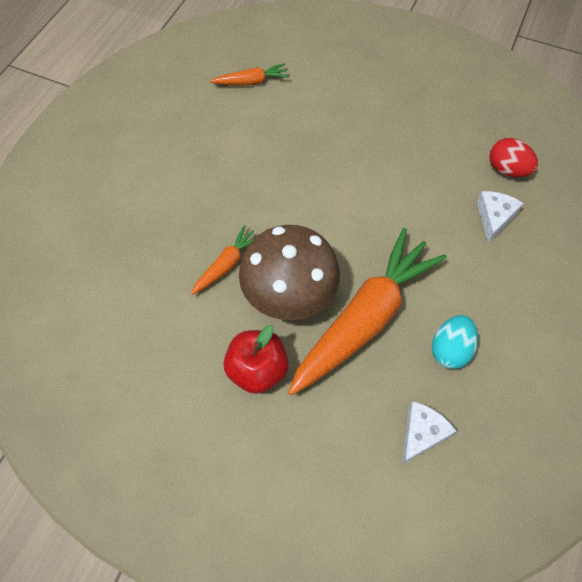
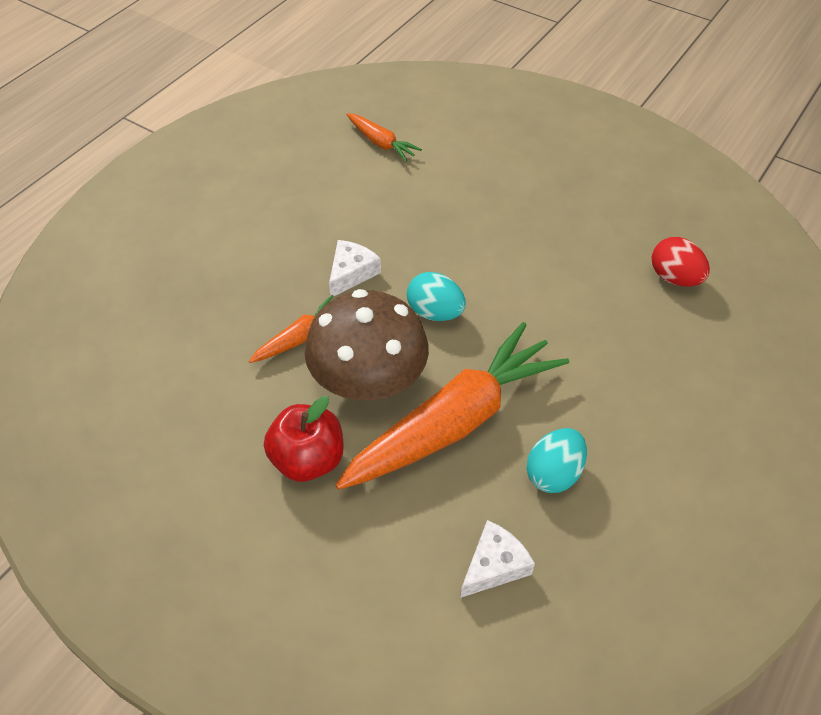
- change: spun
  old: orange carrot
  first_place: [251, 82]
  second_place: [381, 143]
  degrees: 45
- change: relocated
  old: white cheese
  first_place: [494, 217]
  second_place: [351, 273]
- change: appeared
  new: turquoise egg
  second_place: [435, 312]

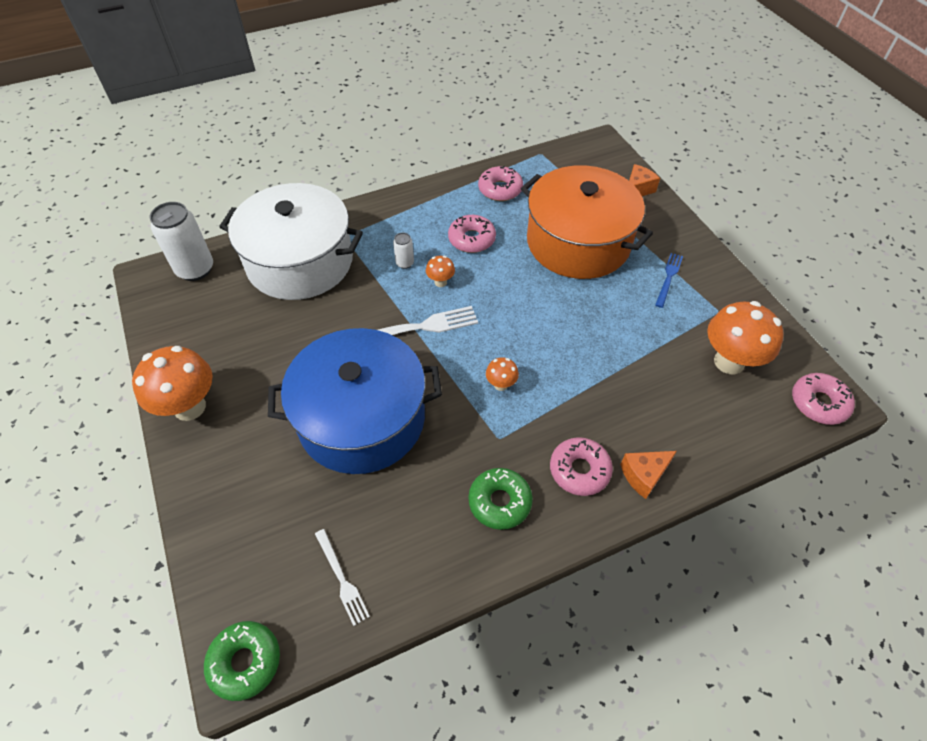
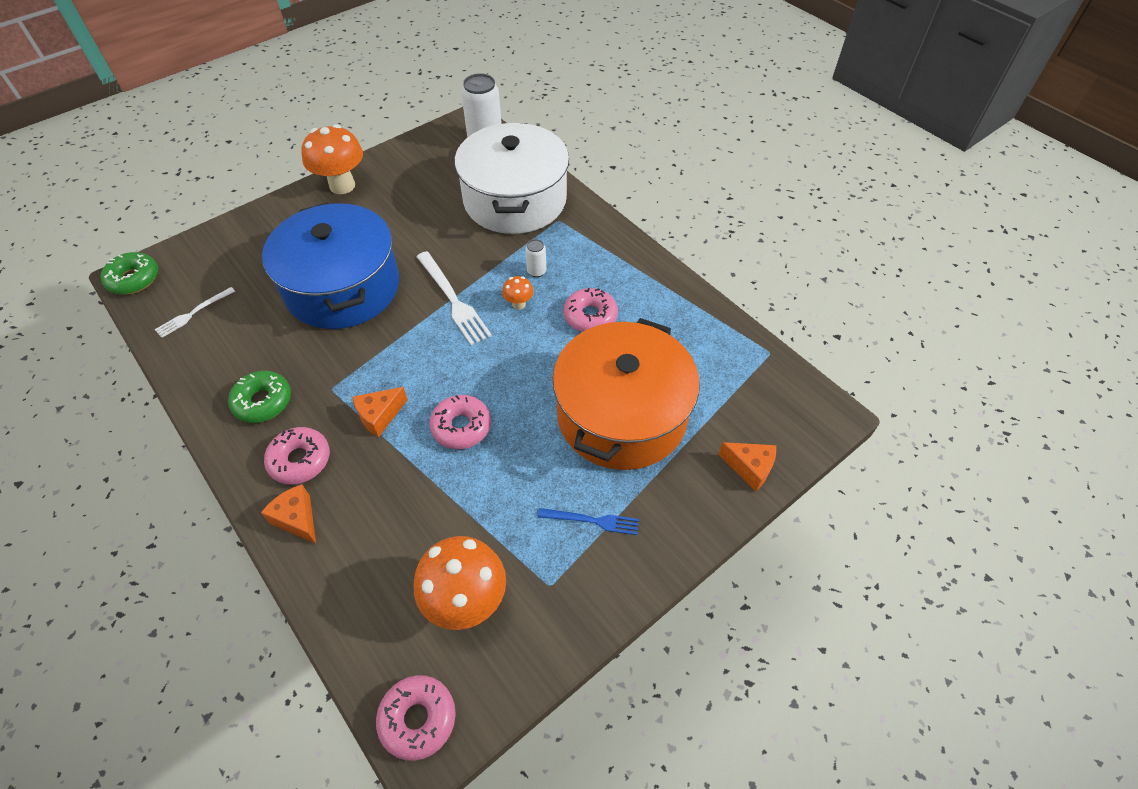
- change: relocated
  old: pink donut
  first_place: [500, 189]
  second_place: [461, 427]
- change: missing
  old: orange mushroom
  first_place: [501, 384]
- change: appeared
  new: orange cheese
  second_place: [380, 416]

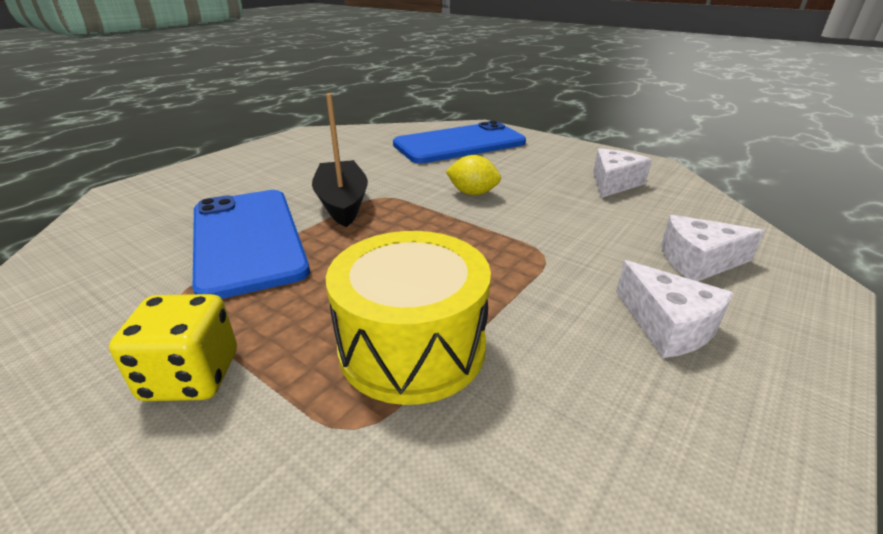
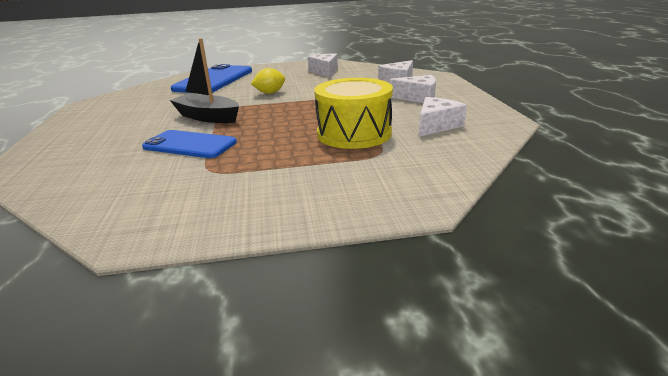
- change: size
  old: blue phone
  first_place: [247, 240]
  second_place: [190, 145]
  factor: 0.65
- change: missing
  old: yellow dice
  first_place: [191, 376]
- change: appeared
  new: white cheese
  second_place: [436, 125]

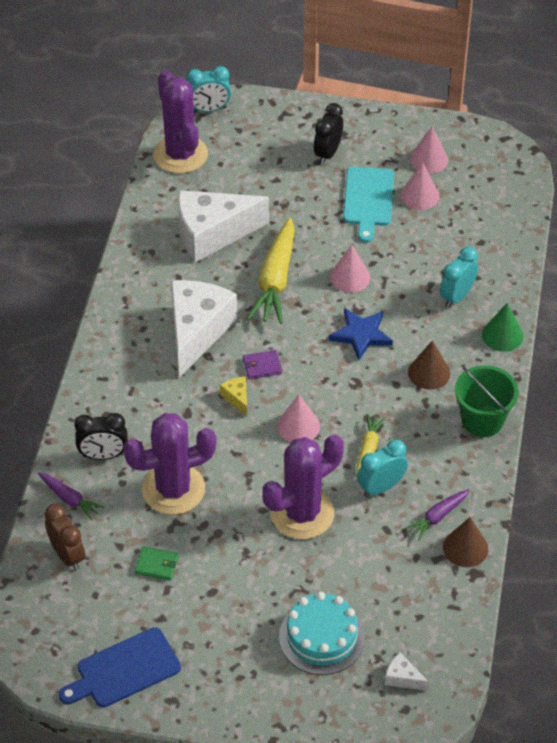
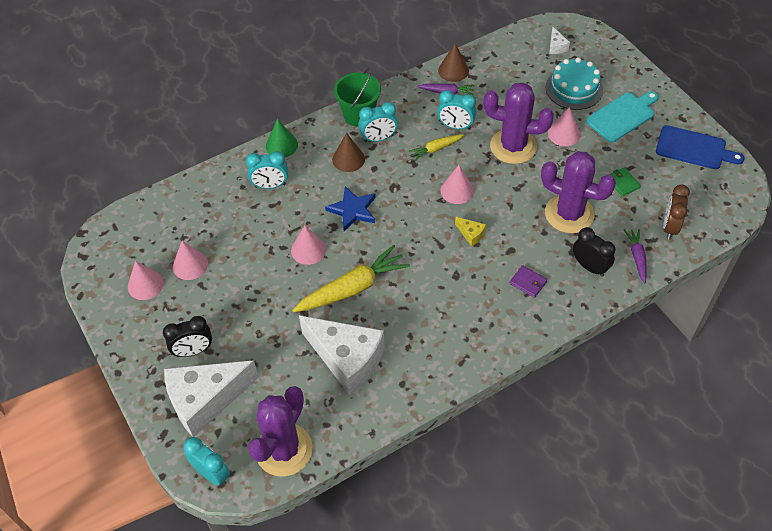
- change: relocated
  old: turquoise cutting board
  first_place: [368, 200]
  second_place: [622, 116]
- change: relocated
  old: white cheese
  first_place: [197, 332]
  second_place: [205, 400]
- change: relocated
  old: purple wallet
  first_place: [262, 366]
  second_place: [528, 282]
- change: spun
  old: yellow cheese
  first_place: [237, 398]
  second_place: [471, 234]
  degrees: -75
- change: appeared
  new: turquoise clock
  second_place: [378, 138]
- change: appeared
  new: pink cone
  second_place: [564, 134]

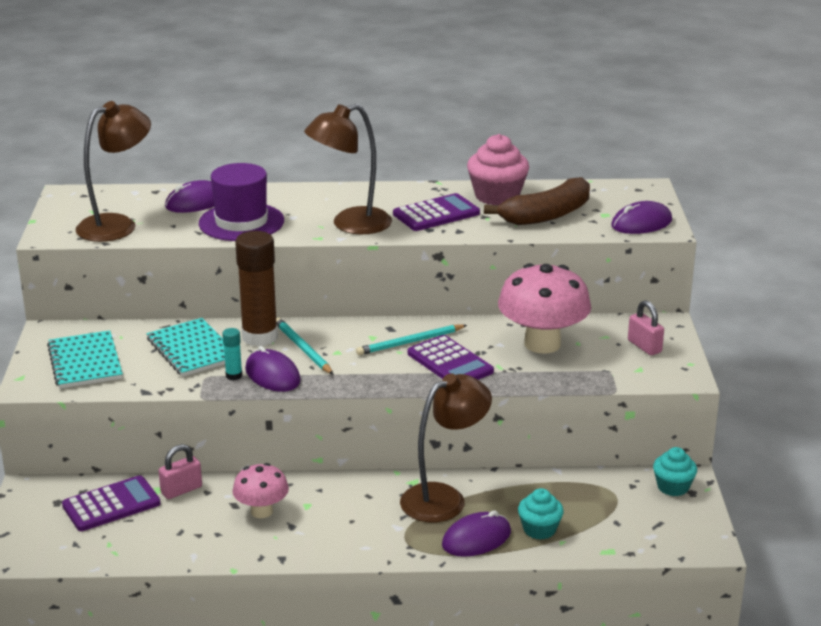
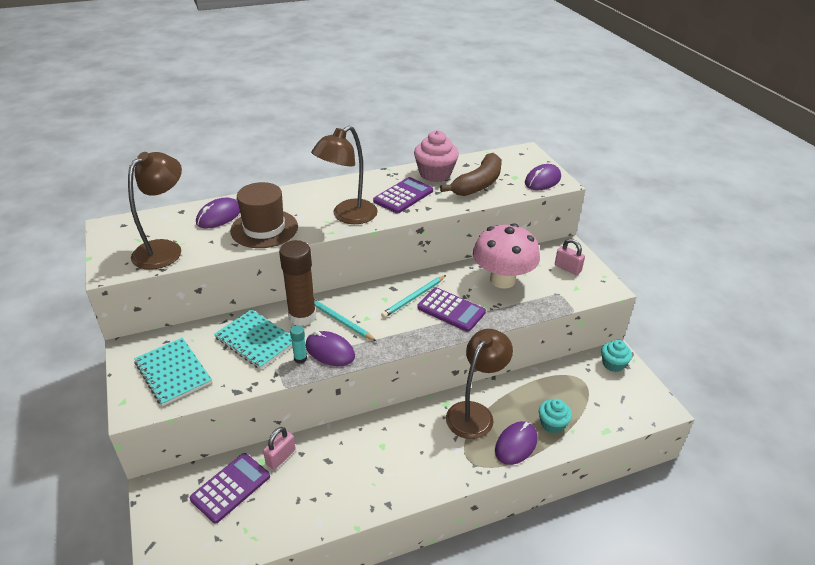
- change: colour
  old: purple hat
  new: brown hat
  first_place: [241, 222]
  second_place: [264, 229]
- change: missing
  old: pink mushroom
  first_place: [262, 511]

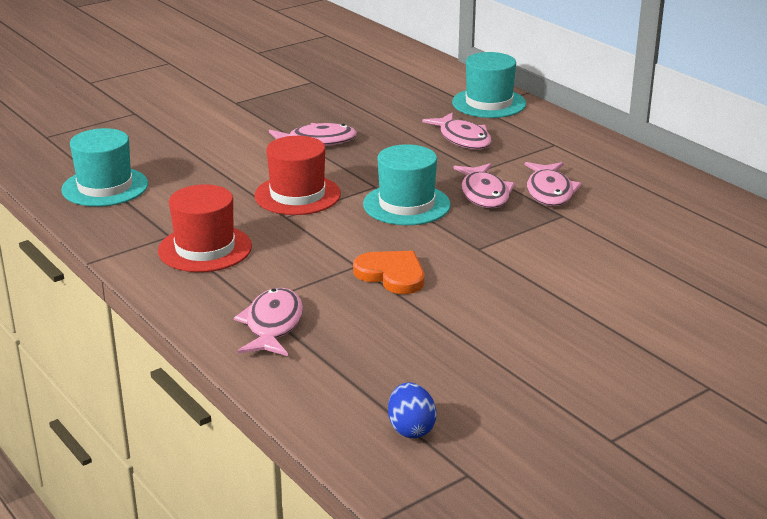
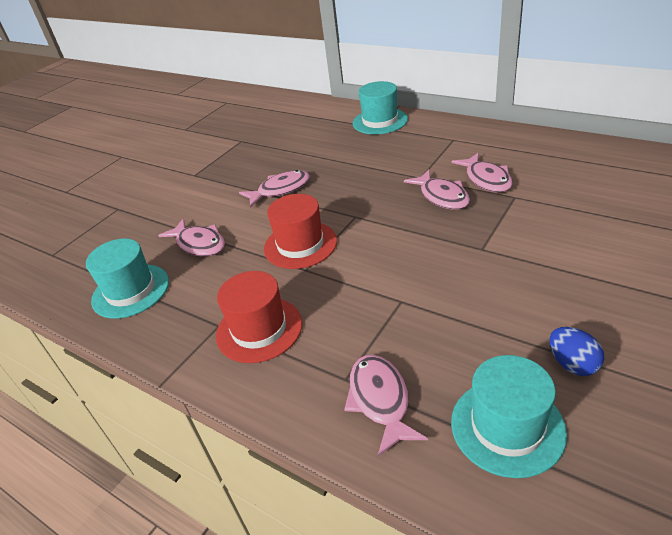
- change: relocated
  old: pink fish
  first_place: [463, 139]
  second_place: [199, 244]
- change: relocated
  old: turquoise hat
  first_place: [406, 205]
  second_place: [507, 426]
- change: missing
  old: orange heart
  first_place: [392, 274]
- change: relocated
  old: blue egg
  first_place: [411, 429]
  second_place: [572, 364]

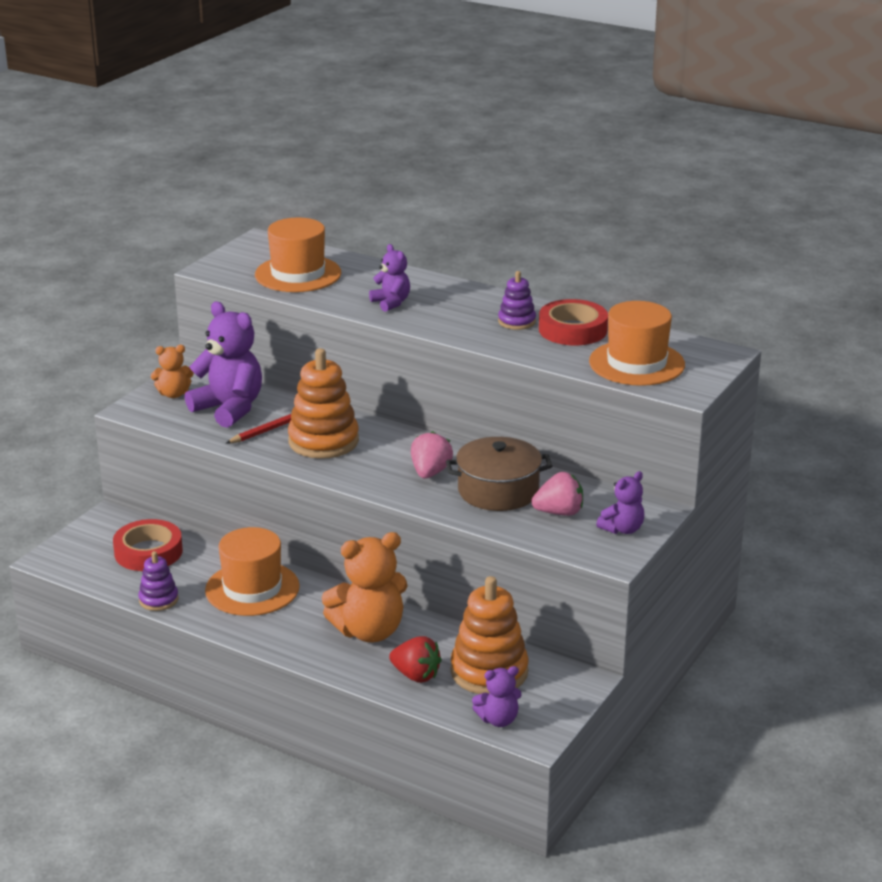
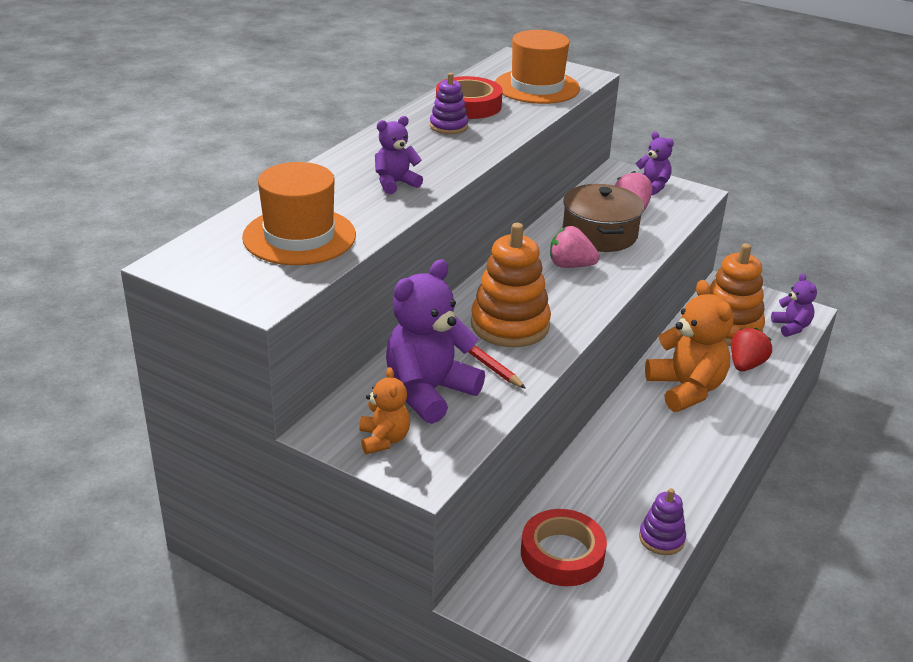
- change: missing
  old: orange hat
  first_place: [252, 589]

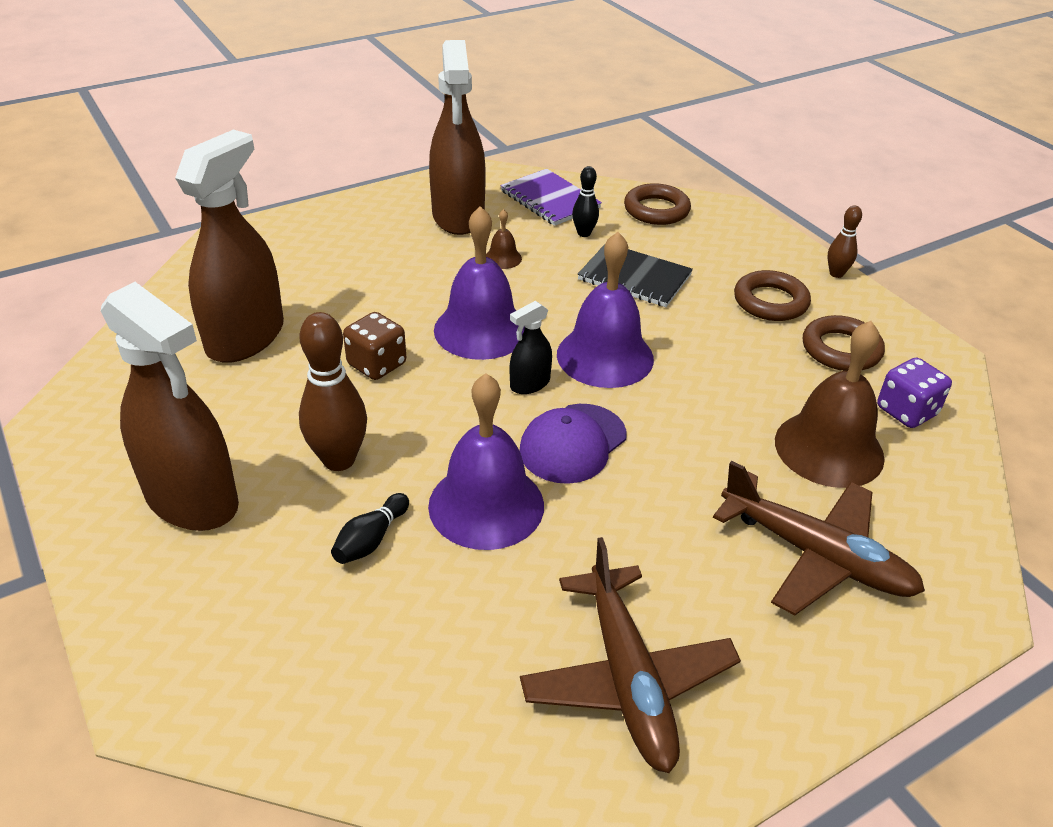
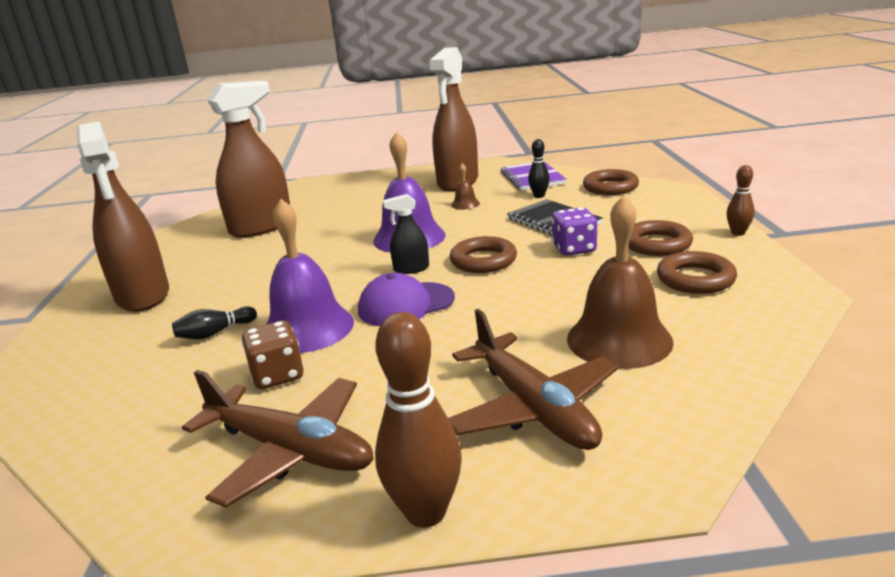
- change: exchanged
  old: purple bell
  new: brown ring
  first_place: [605, 356]
  second_place: [483, 260]
- change: relocated
  old: brown bowling pin
  first_place: [339, 460]
  second_place: [425, 512]
- change: relocated
  old: brown dice
  first_place: [377, 364]
  second_place: [277, 375]
- change: relocated
  old: purple dice
  first_place: [906, 411]
  second_place: [574, 249]
- change: spun
  old: brown plane
  first_place: [627, 679]
  second_place: [290, 450]
  degrees: -75

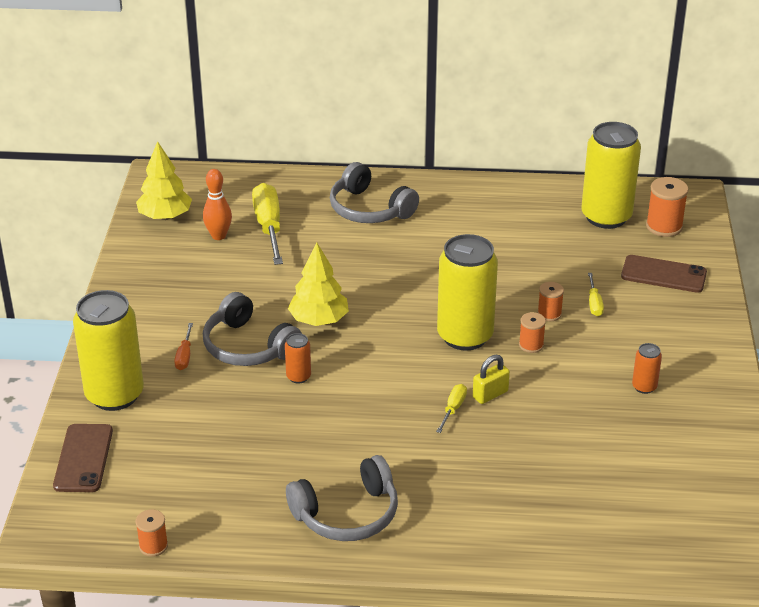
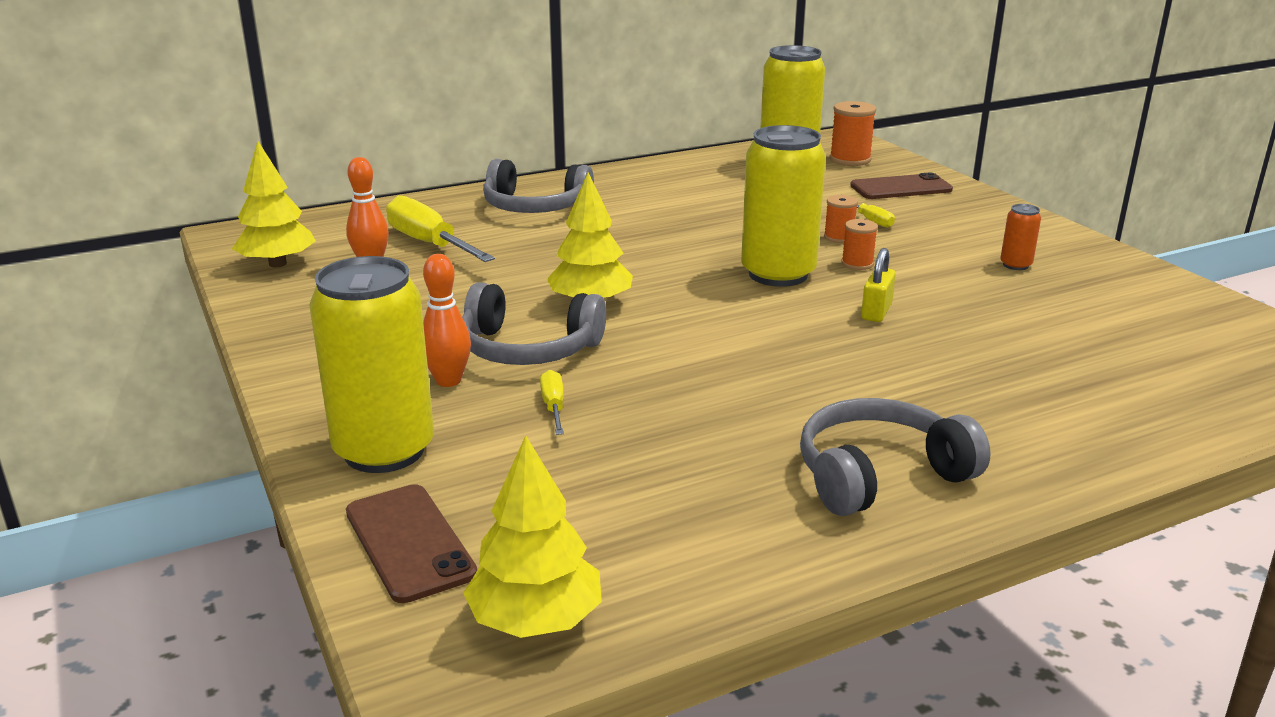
- change: exchanged
  old: orange screwdriver
  new: orange bowling pin
  first_place: [184, 356]
  second_place: [448, 381]
- change: missing
  old: orange can
  first_place: [298, 377]
- change: relocated
  old: yellow screwdriver
  first_place: [453, 409]
  second_place: [553, 407]
- change: spun
  old: grey headphones
  first_place: [347, 514]
  second_place: [879, 475]
  degrees: -150
- change: missing
  old: orange spool
  first_place: [153, 546]
- change: appeared
  new: yellow tree
  second_place: [535, 620]

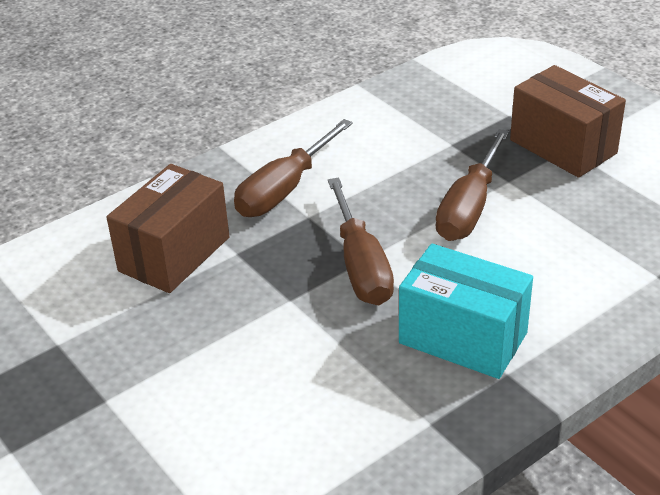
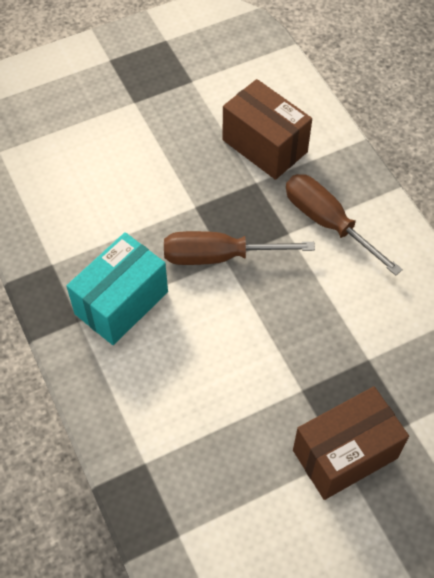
- change: missing
  old: brown screwdriver
  first_place: [469, 207]

